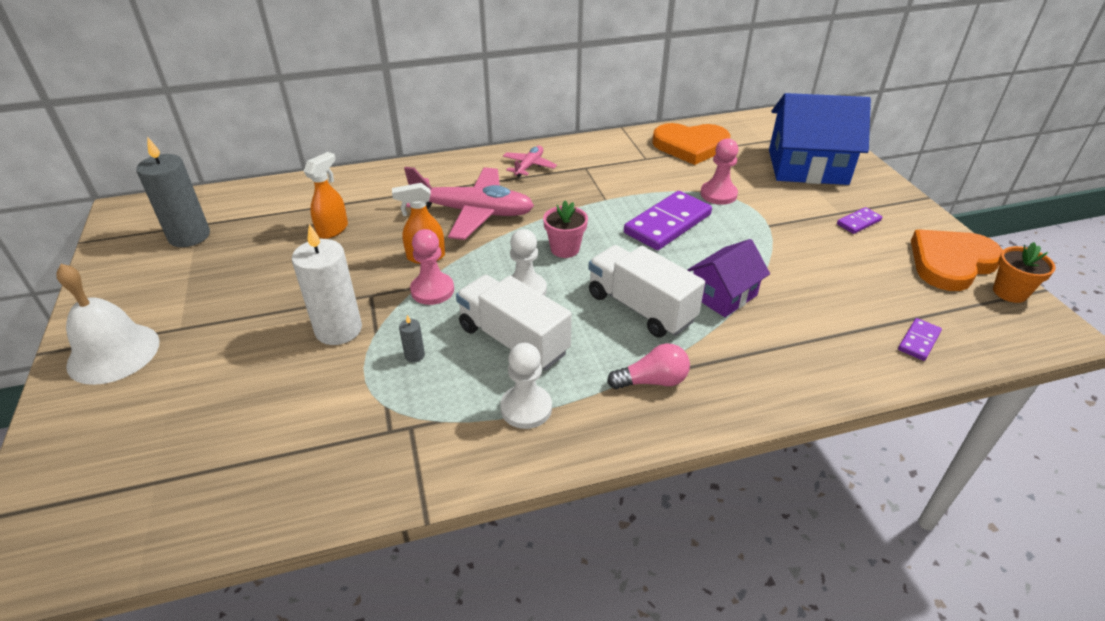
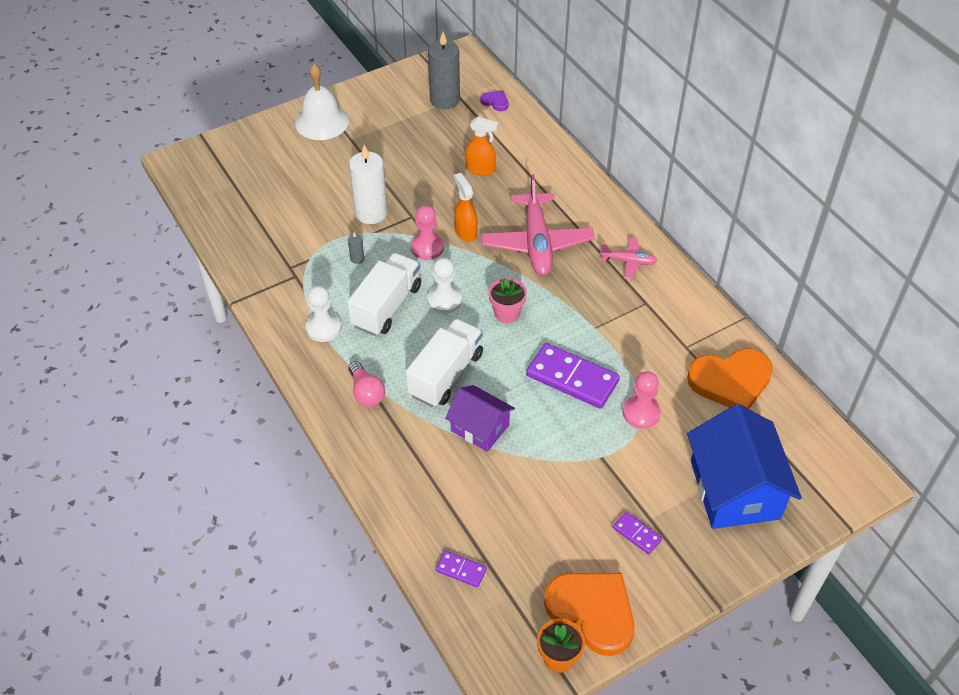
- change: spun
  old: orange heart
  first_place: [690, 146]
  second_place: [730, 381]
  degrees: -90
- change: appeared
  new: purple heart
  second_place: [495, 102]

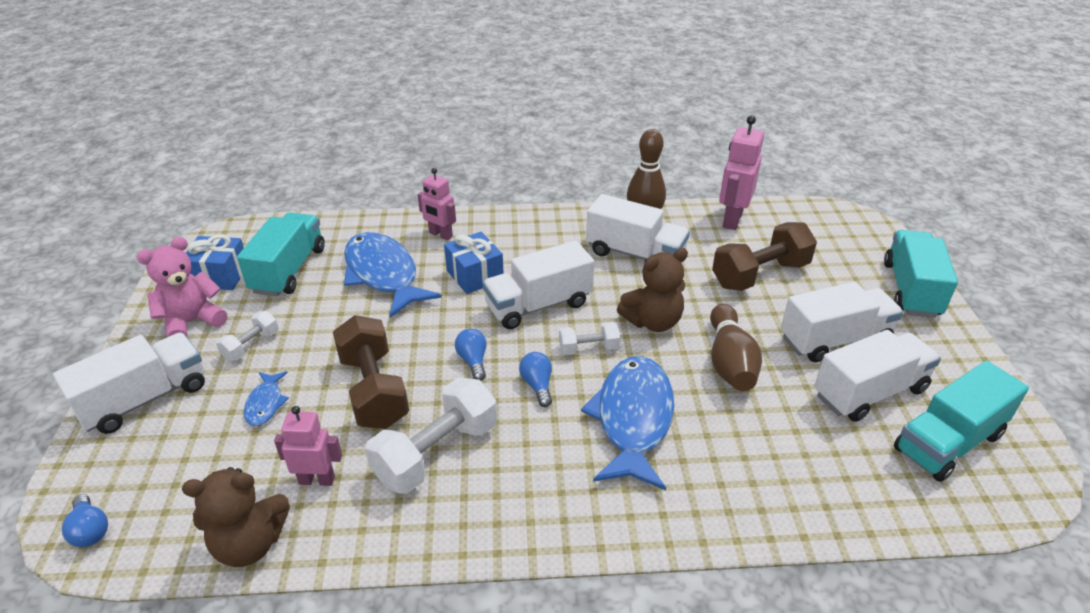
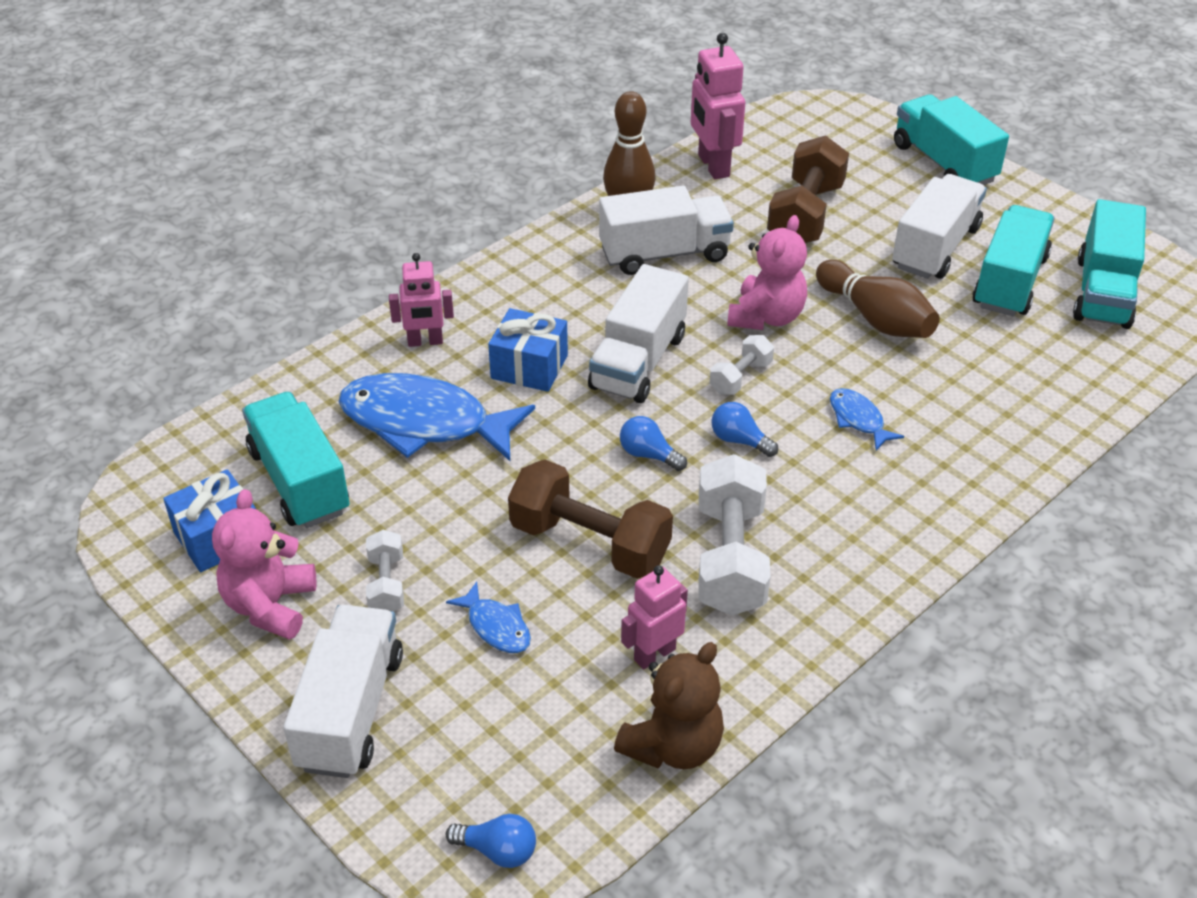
- change: colour
  old: brown teddy bear
  new: pink teddy bear
  first_place: [653, 322]
  second_place: [766, 317]
- change: colour
  old: white truck
  new: turquoise truck
  first_place: [869, 392]
  second_place: [1009, 282]
- change: size
  old: blue fish
  first_place: [633, 419]
  second_place: [858, 419]
  factor: 0.46

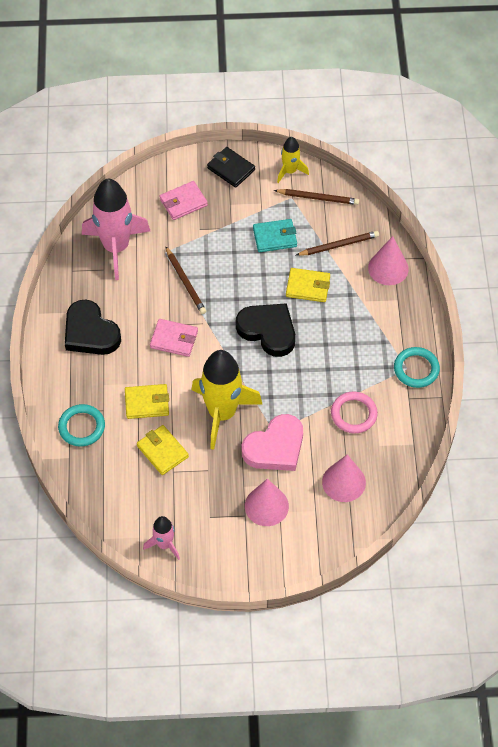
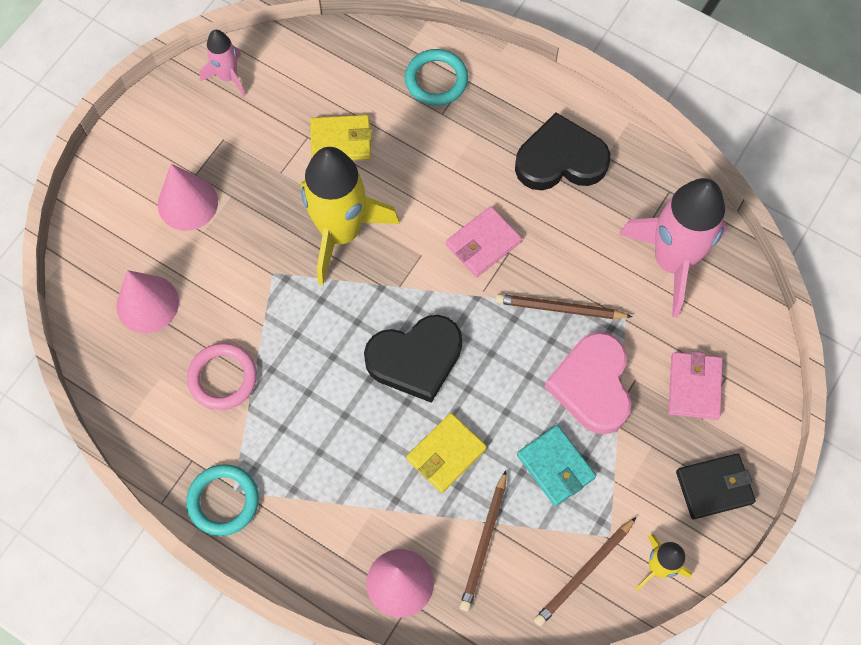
- change: spun
  old: turquoise wallet
  first_place: [275, 237]
  second_place: [555, 466]
  degrees: -60
- change: missing
  old: yellow wallet
  first_place: [147, 403]
- change: relocated
  old: pink heart
  first_place: [275, 447]
  second_place: [592, 385]

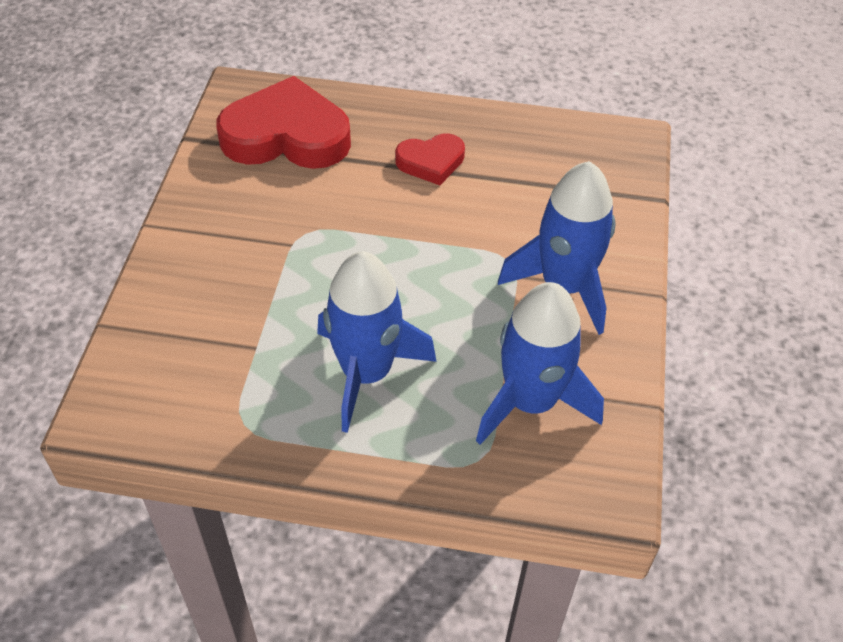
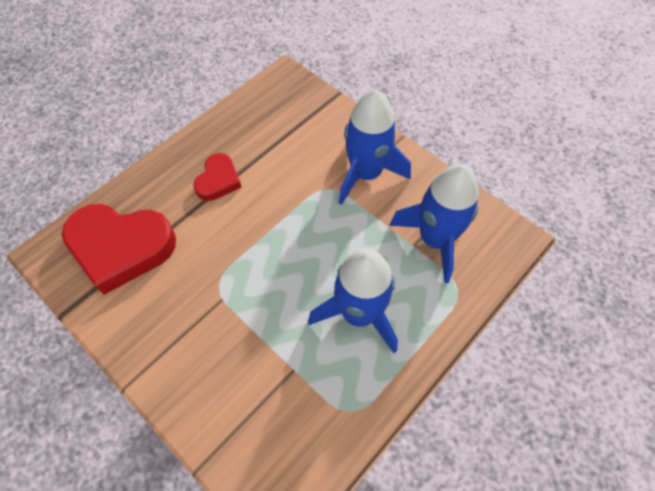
- change: spun
  old: red heart
  first_place: [286, 136]
  second_place: [121, 248]
  degrees: -120

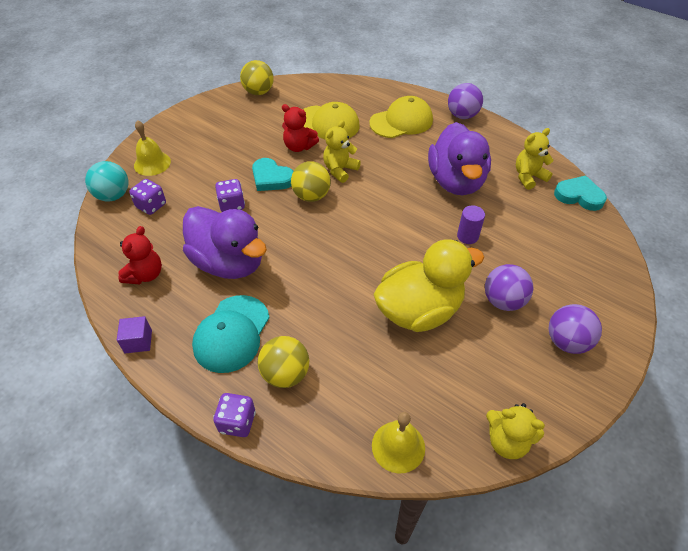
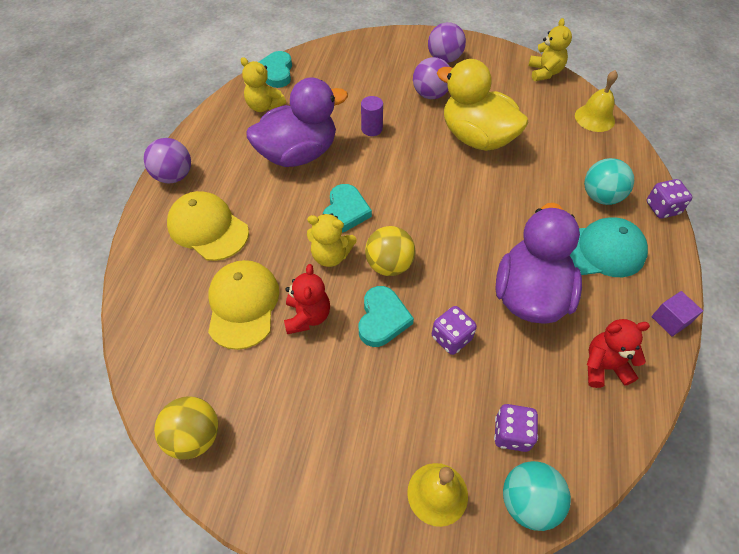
- change: colour
  old: yellow ball
  new: turquoise ball
  first_place: [285, 374]
  second_place: [601, 197]
- change: appeared
  new: turquoise heart
  second_place: [345, 212]

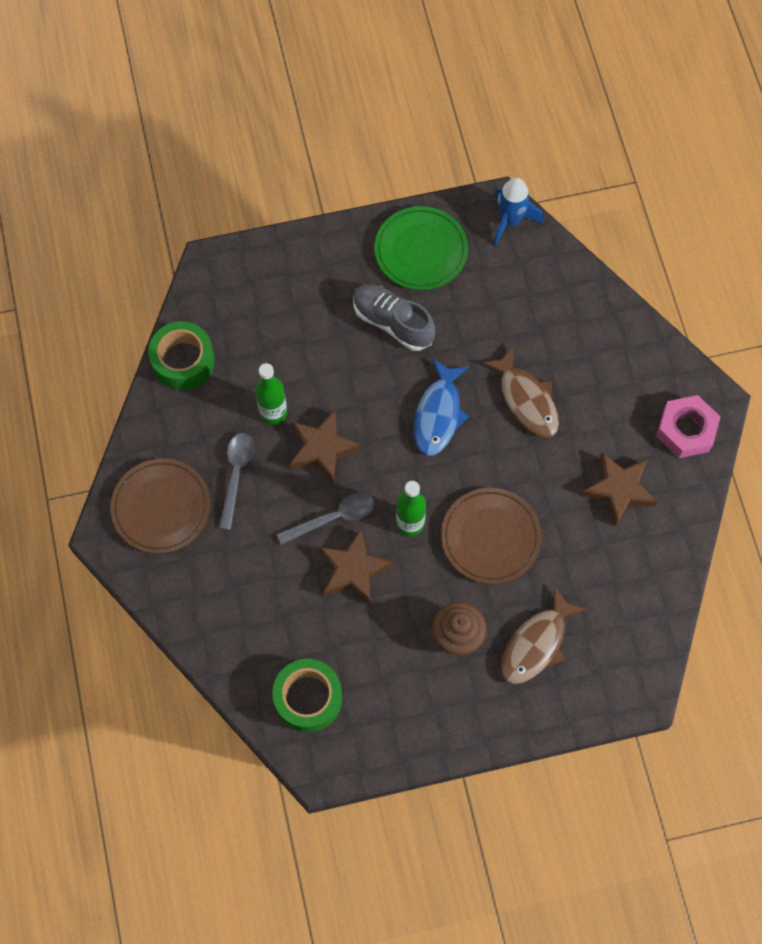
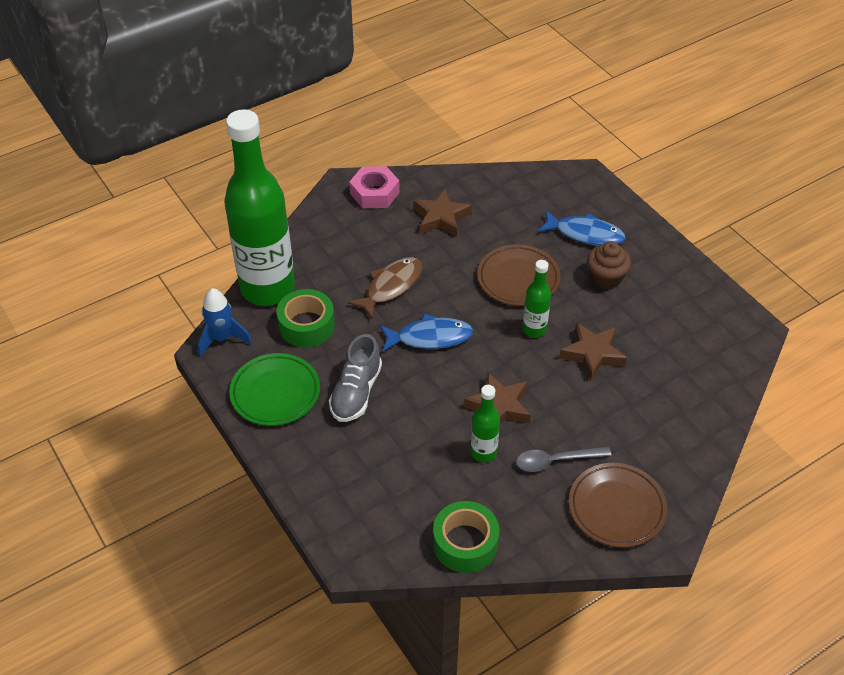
- change: missing
  old: grey spoon
  first_place: [333, 518]
- change: colour
  old: brown fish
  new: blue fish
  first_place: [536, 644]
  second_place: [585, 234]
- change: relocated
  old: green tape
  first_place: [308, 698]
  second_place: [306, 325]
- change: appeared
  new: green bottle
  second_place: [268, 288]

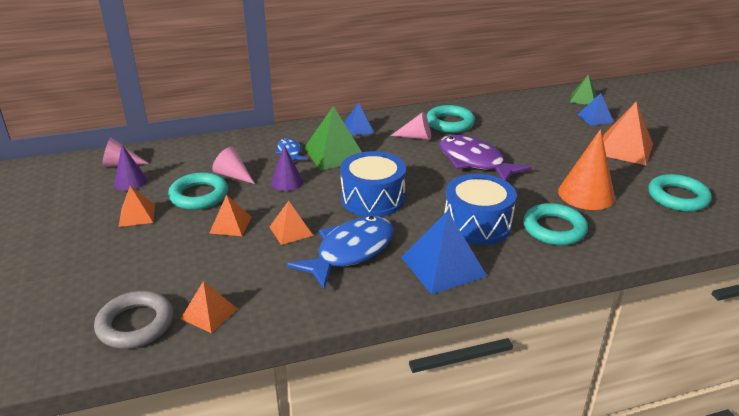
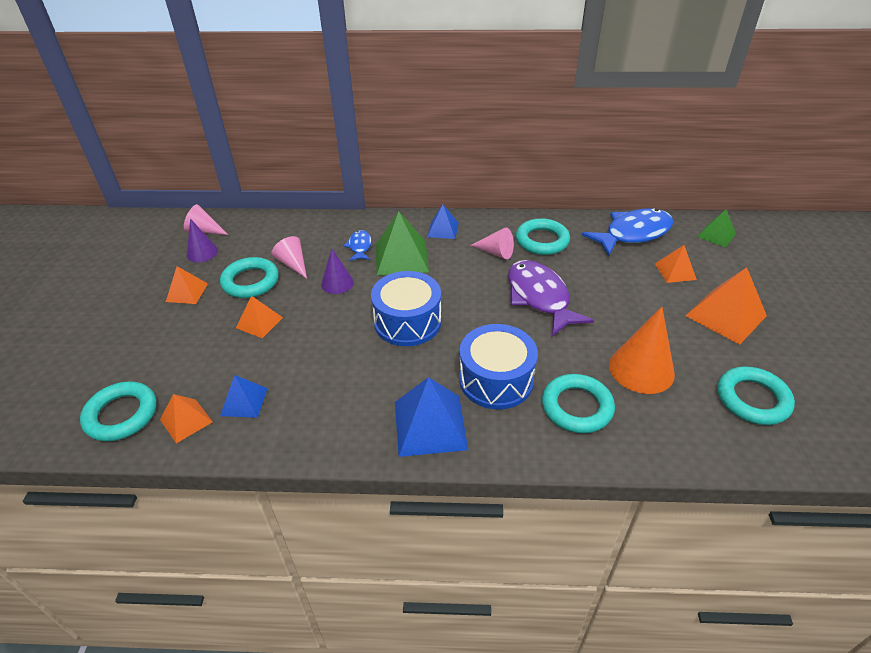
- change: relocated
  old: blue pyramid
  first_place: [595, 118]
  second_place: [244, 401]
- change: relocated
  old: orange pyramid
  first_place: [291, 231]
  second_place: [675, 271]
- change: relocated
  old: blue fish
  first_place: [350, 252]
  second_place: [633, 234]
- change: colour
  old: grey ring
  new: turquoise ring
  first_place: [135, 324]
  second_place: [121, 415]

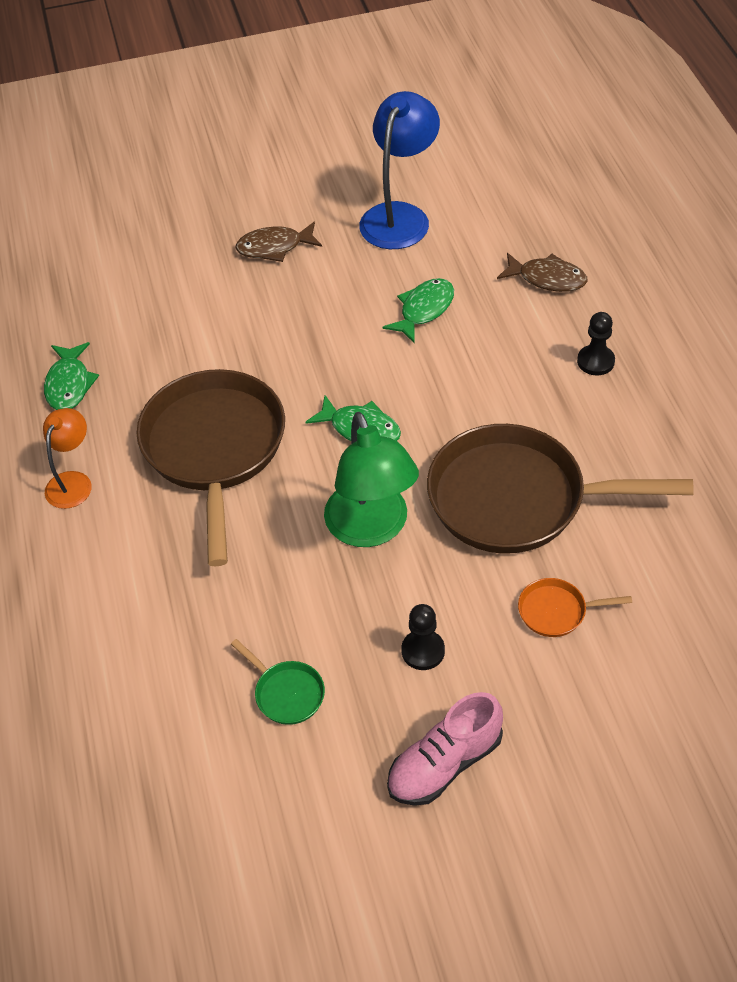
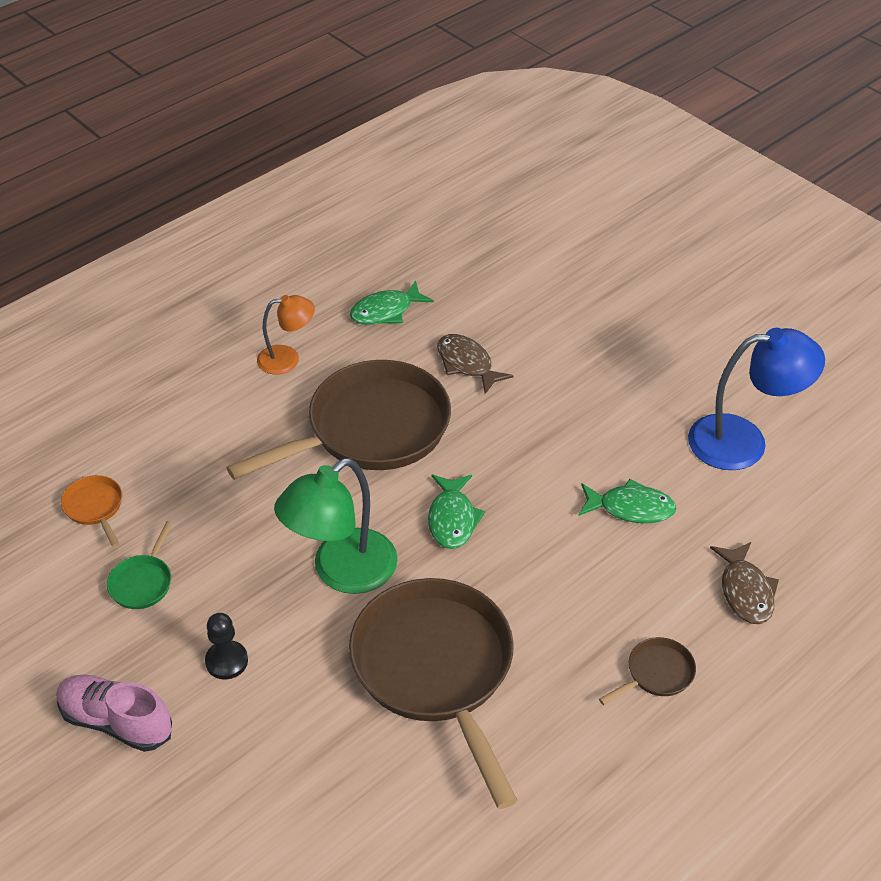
- change: relocated
  old: brown fish
  first_place: [274, 247]
  second_place: [467, 364]
- change: exchanged
  old: black pawn
  new: brown pan
  first_place: [595, 361]
  second_place: [656, 674]
- change: relocated
  old: orange pan
  first_place: [556, 611]
  second_place: [95, 507]

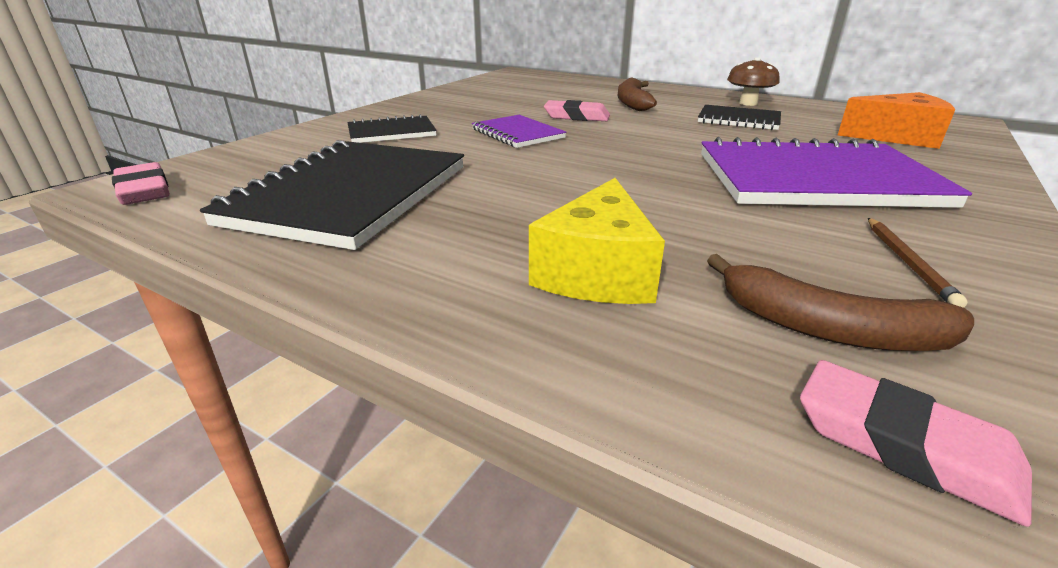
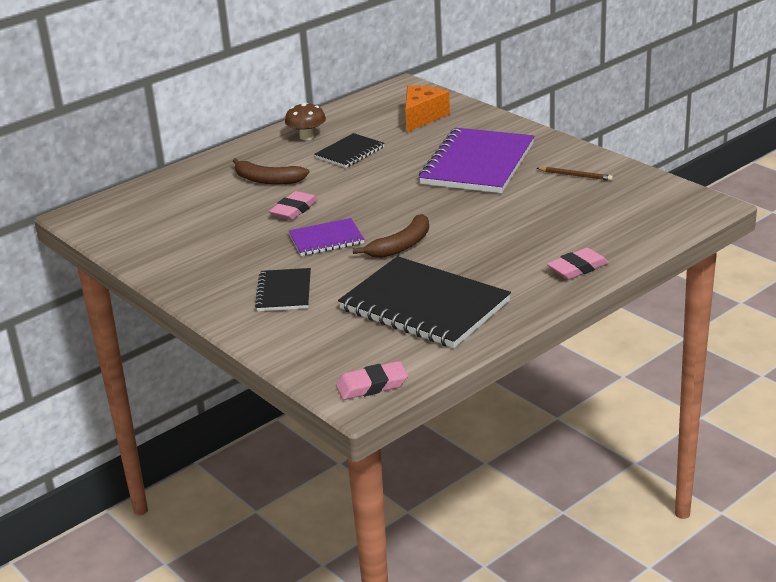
- change: missing
  old: yellow cheese
  first_place: [597, 272]
- change: relocated
  old: brown banana
  first_place: [828, 328]
  second_place: [401, 245]
- change: relocated
  old: pink eraser
  first_place: [903, 445]
  second_place: [577, 268]

